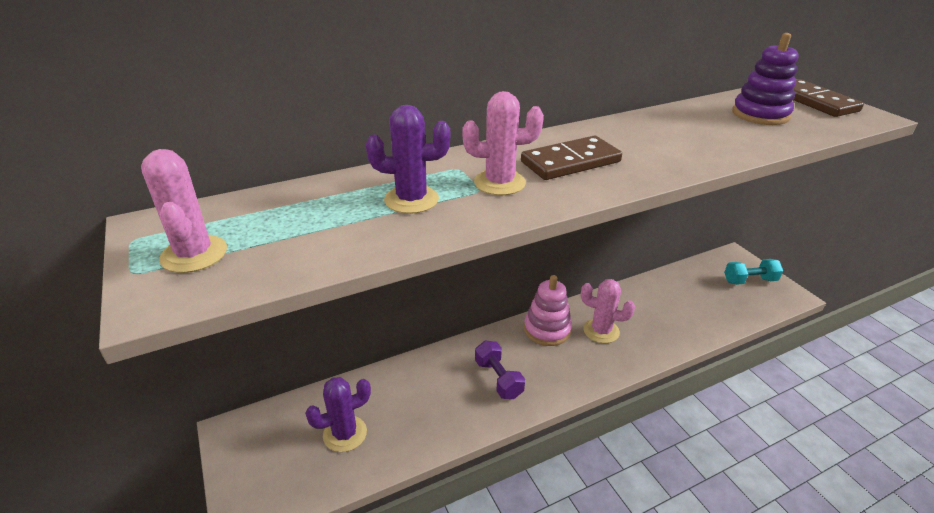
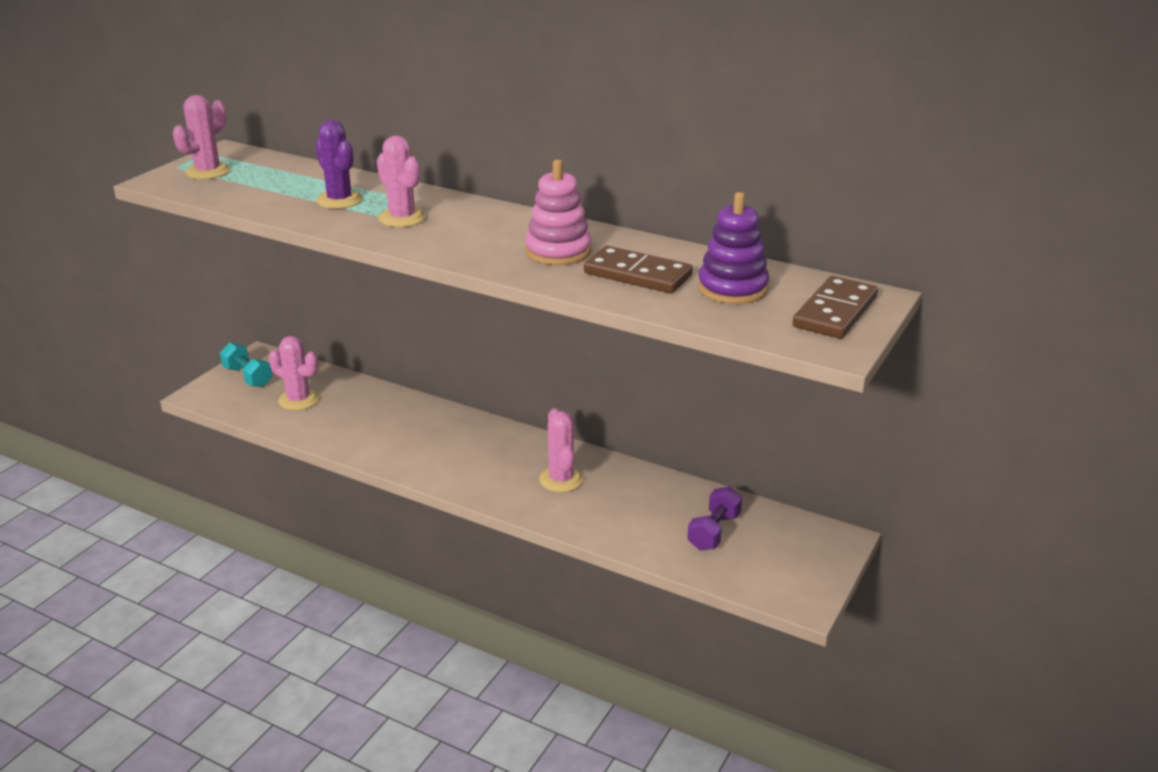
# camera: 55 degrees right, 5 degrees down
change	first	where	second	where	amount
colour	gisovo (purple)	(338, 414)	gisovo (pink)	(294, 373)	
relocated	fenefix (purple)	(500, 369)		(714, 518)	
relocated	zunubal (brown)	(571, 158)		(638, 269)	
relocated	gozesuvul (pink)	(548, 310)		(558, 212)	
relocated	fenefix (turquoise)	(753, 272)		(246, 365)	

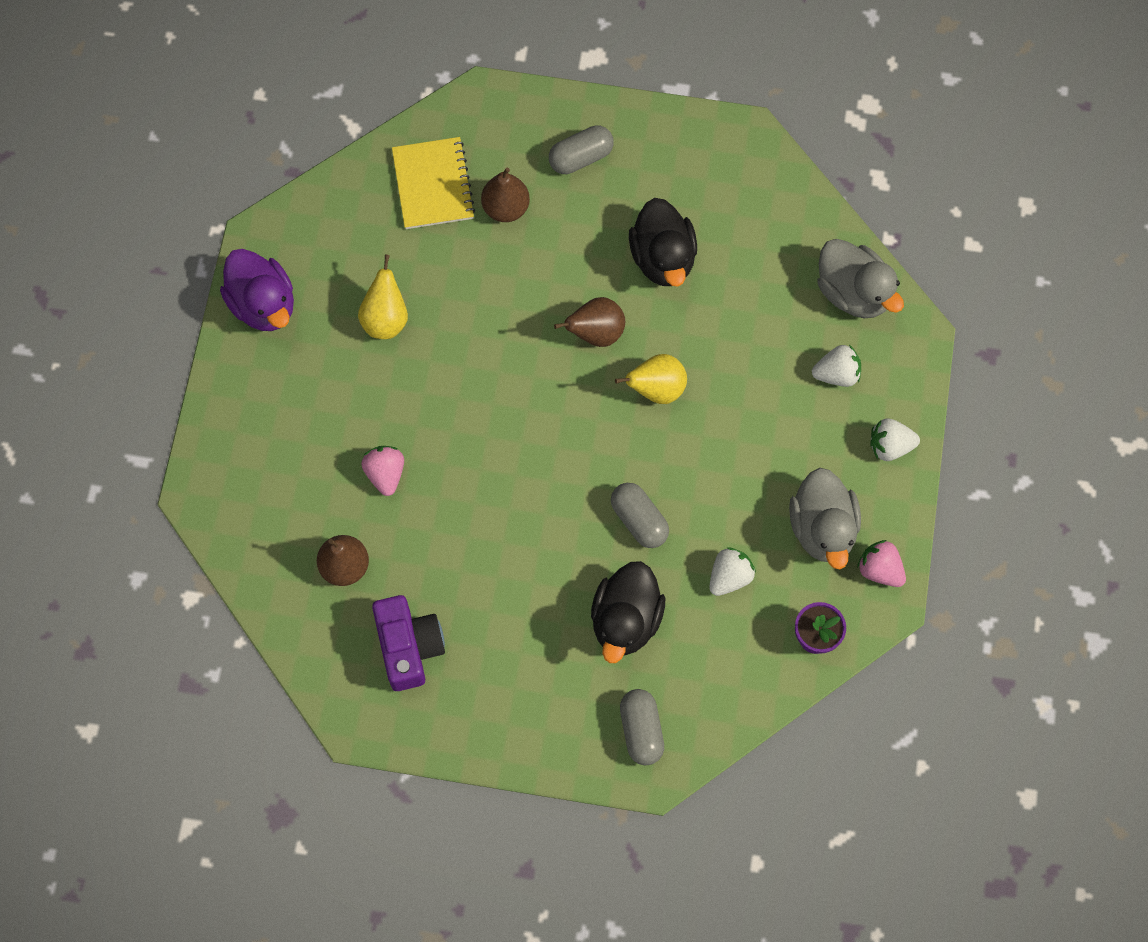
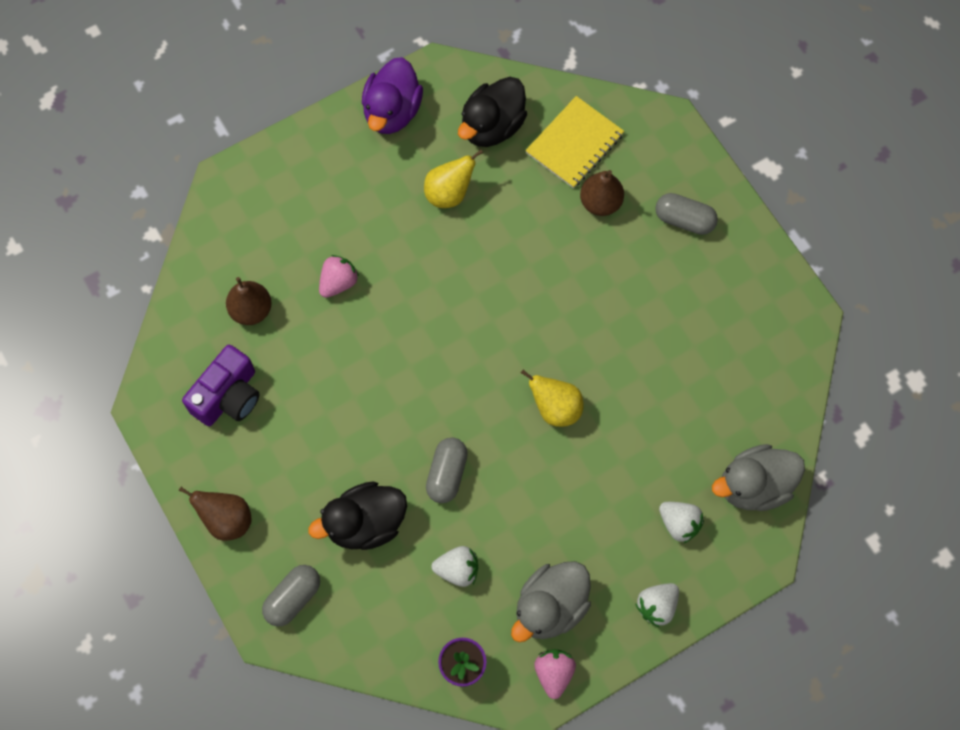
# camera: 50 degrees right, 0 degrees up
change	first	where	second	where	amount
relocated	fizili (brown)	(589, 322)		(215, 514)	
relocated	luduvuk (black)	(663, 242)		(492, 112)	
spun	luduvuk (grey)	(861, 278)		(758, 477)	60 degrees clockwise
spun	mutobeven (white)	(895, 439)		(657, 605)	90 degrees counterclockwise

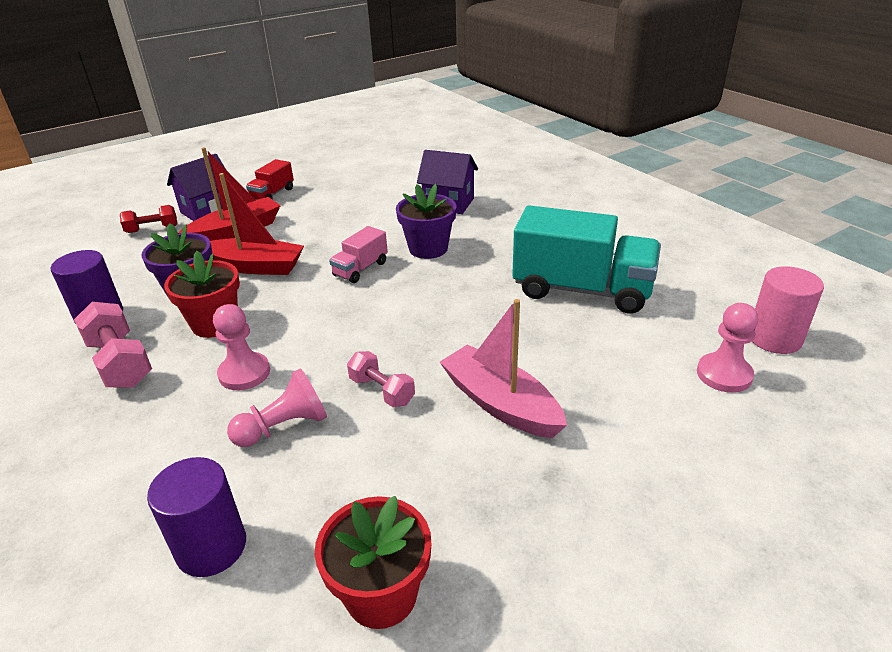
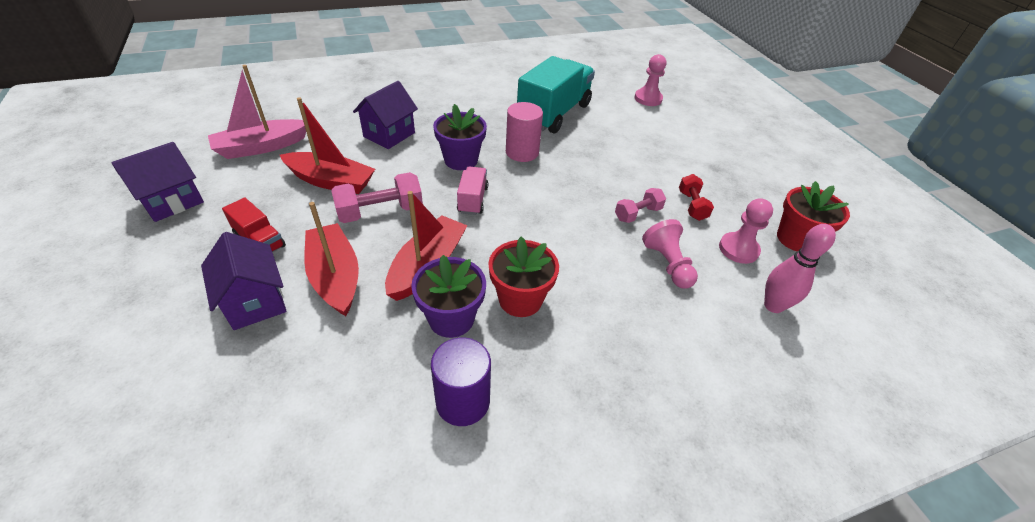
# camera: 80 degrees left, 10 degrees up
change	first	where	second	where	amount
relocated	fenefix (pink)	(113, 345)		(377, 197)	
relocated	fenefix (red)	(148, 219)		(696, 197)	
exchanged	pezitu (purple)	(196, 517)	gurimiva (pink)	(800, 268)	
relocated	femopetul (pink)	(241, 347)		(746, 231)	
spun	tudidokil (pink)	(358, 254)		(472, 190)	135 degrees counterclockwise
relocated	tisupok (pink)	(503, 368)		(257, 112)	
relocated	pezitu (pink)	(788, 310)		(524, 132)	
appeared			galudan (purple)	(157, 182)	
appeared			tisupok (red)	(327, 145)	

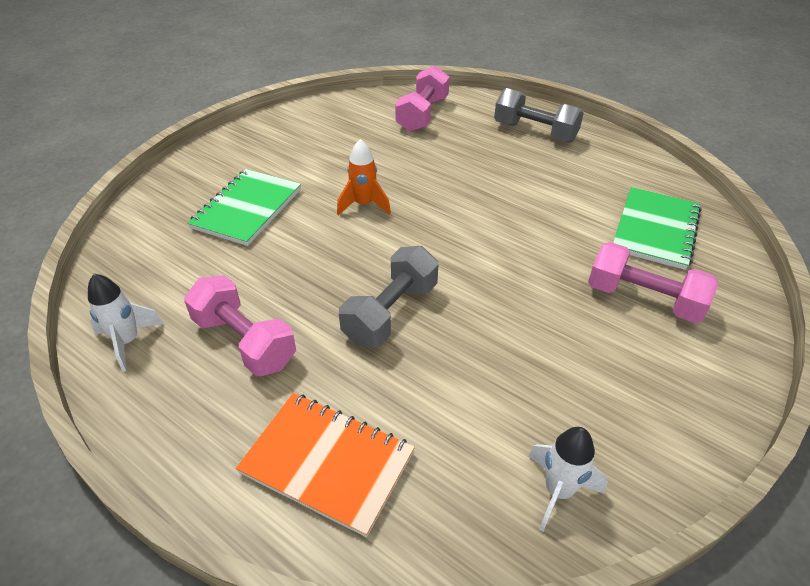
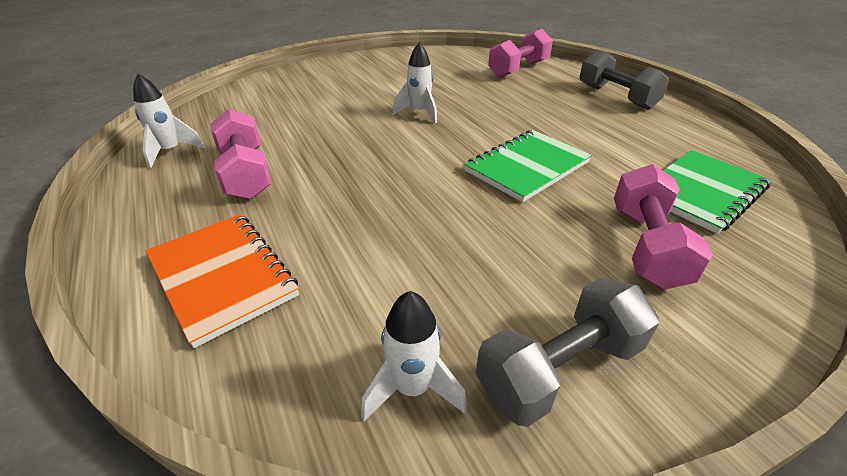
# camera: 25 degrees right, 5 degrees down
change	first	where	second	where	amount
relocated	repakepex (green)	(244, 207)		(528, 166)	
colour	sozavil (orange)	(364, 177)	sozavil (white)	(415, 82)	
relocated	fenefix (grey)	(388, 297)		(568, 352)	
spun	fenefix (pink)	(653, 282)		(663, 227)	45 degrees clockwise

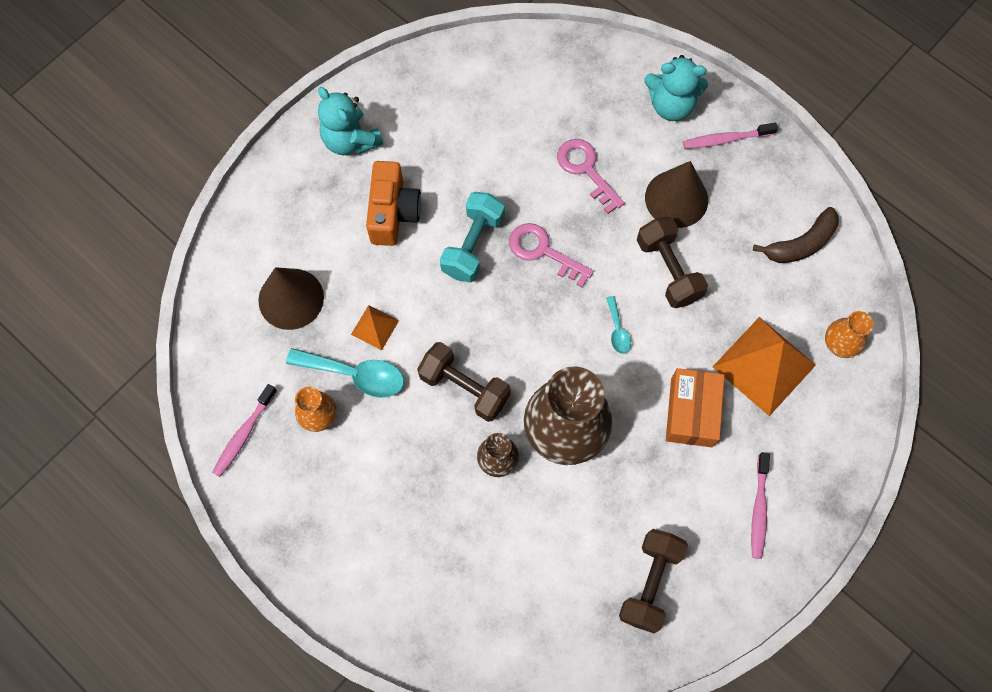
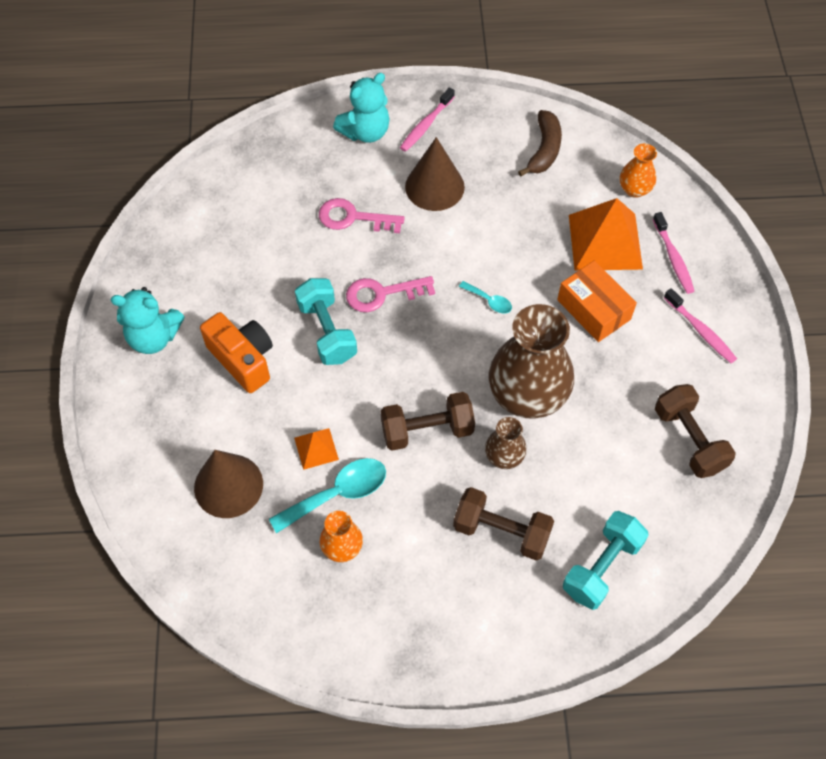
# camera: 45 degrees left, 10 degrees down
change	first	where	second	where	amount
relocated	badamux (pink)	(244, 430)		(673, 253)	
relocated	fenefix (brown)	(672, 262)		(503, 523)	
appeared			fenefix (turquoise)	(606, 560)	

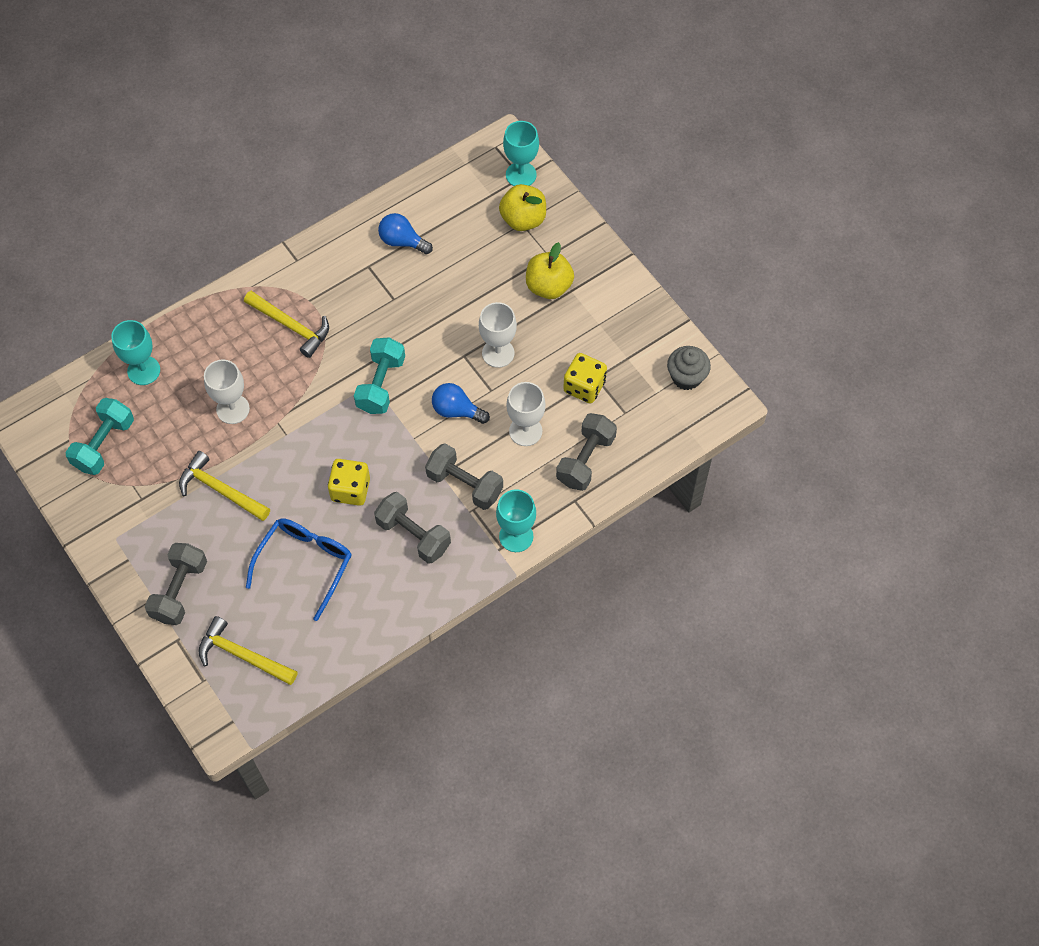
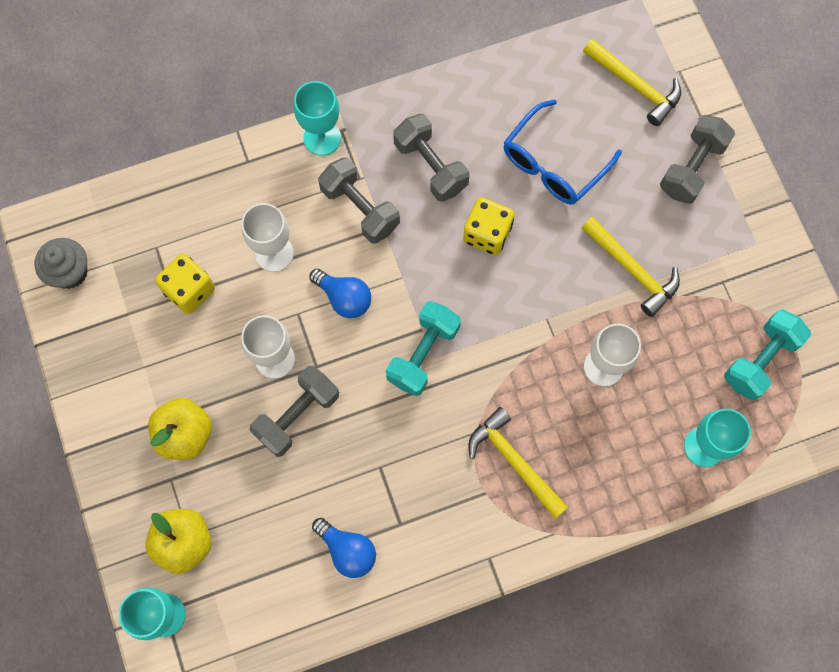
# camera: 165 degrees left, 10 degrees up
change	first	where	second	where	amount
relocated	fenefix (grey)	(586, 452)		(294, 411)	

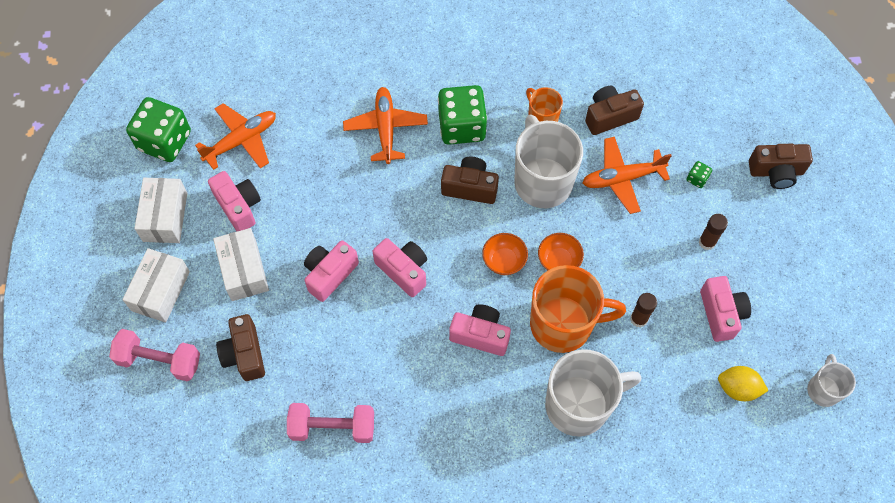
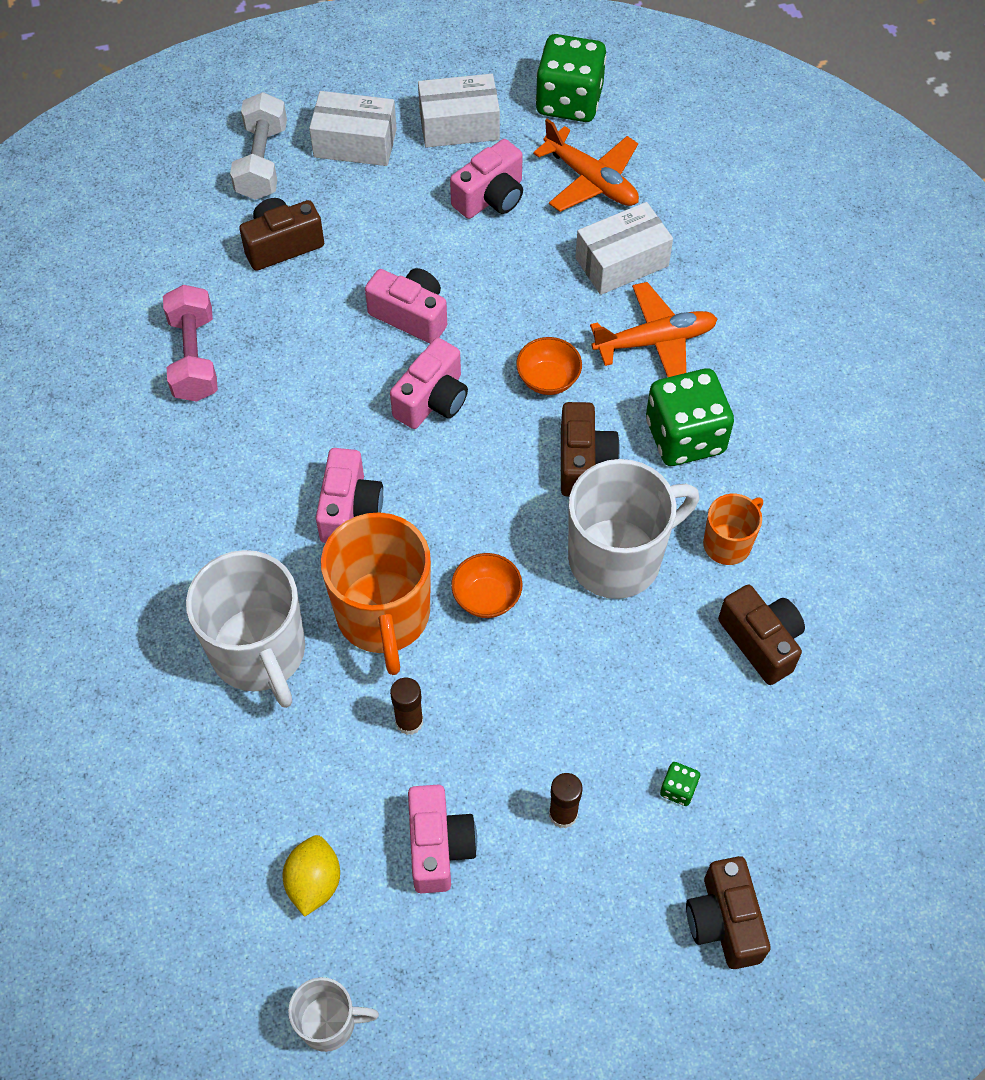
# camera: 80 degrees right, 5 degrees down
change	first	where	second	where	amount
colour	fenefix (pink)	(154, 355)	fenefix (white)	(258, 146)	
relocated	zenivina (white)	(241, 264)		(624, 248)	
relocated	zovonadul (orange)	(505, 254)		(549, 366)	
missing	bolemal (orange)	(627, 175)			
spun	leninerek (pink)	(725, 309)		(442, 839)	75 degrees counterclockwise

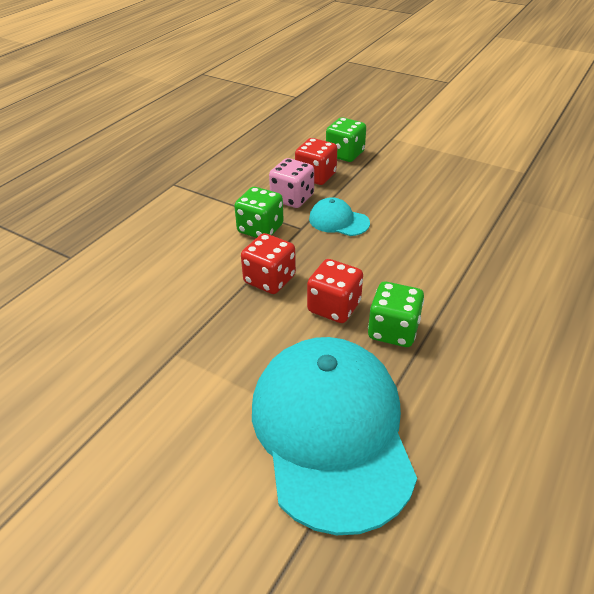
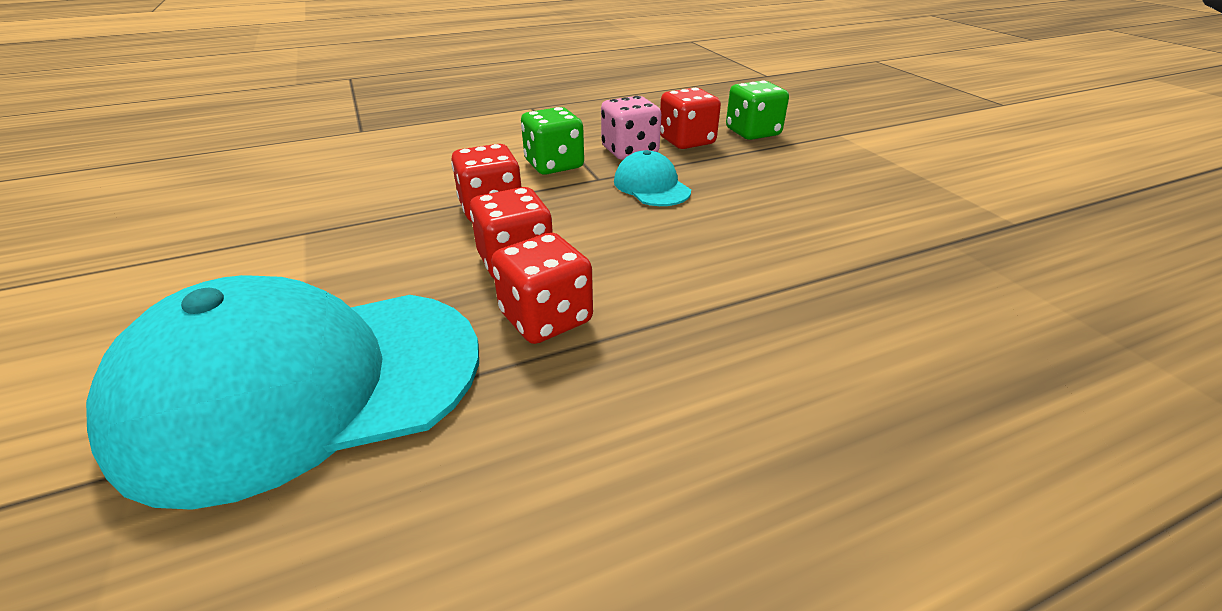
# camera: 35 degrees right, 5 degrees down
change	first	where	second	where	amount
spun	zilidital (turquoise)	(334, 436)		(282, 392)	135 degrees counterclockwise
colour	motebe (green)	(396, 314)	motebe (red)	(542, 288)	

